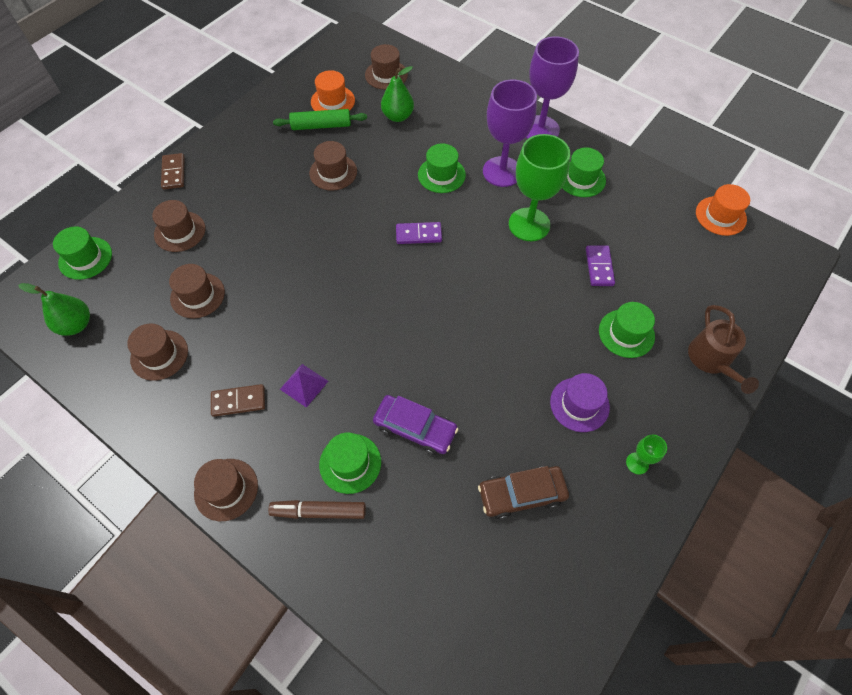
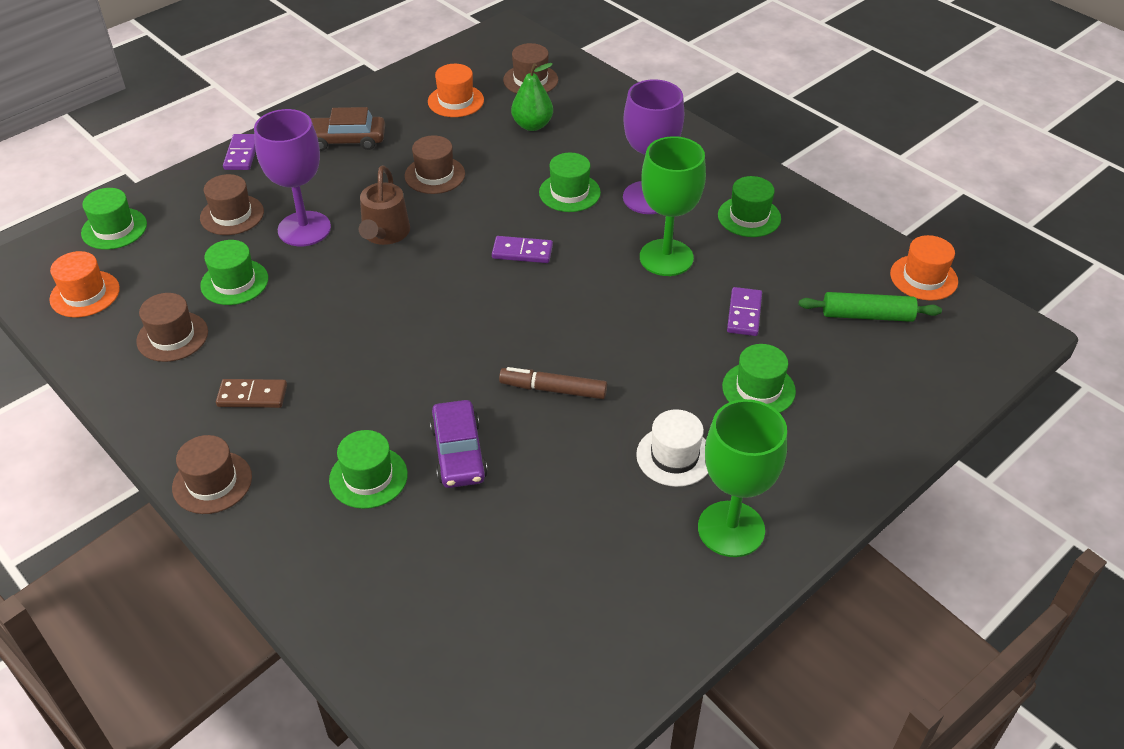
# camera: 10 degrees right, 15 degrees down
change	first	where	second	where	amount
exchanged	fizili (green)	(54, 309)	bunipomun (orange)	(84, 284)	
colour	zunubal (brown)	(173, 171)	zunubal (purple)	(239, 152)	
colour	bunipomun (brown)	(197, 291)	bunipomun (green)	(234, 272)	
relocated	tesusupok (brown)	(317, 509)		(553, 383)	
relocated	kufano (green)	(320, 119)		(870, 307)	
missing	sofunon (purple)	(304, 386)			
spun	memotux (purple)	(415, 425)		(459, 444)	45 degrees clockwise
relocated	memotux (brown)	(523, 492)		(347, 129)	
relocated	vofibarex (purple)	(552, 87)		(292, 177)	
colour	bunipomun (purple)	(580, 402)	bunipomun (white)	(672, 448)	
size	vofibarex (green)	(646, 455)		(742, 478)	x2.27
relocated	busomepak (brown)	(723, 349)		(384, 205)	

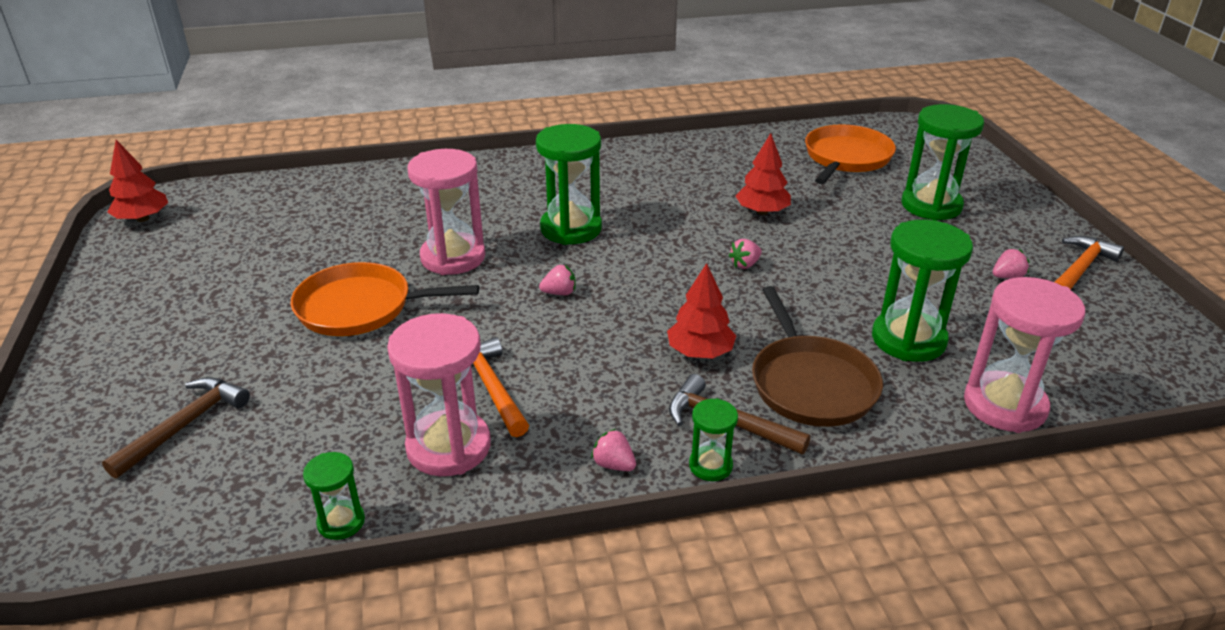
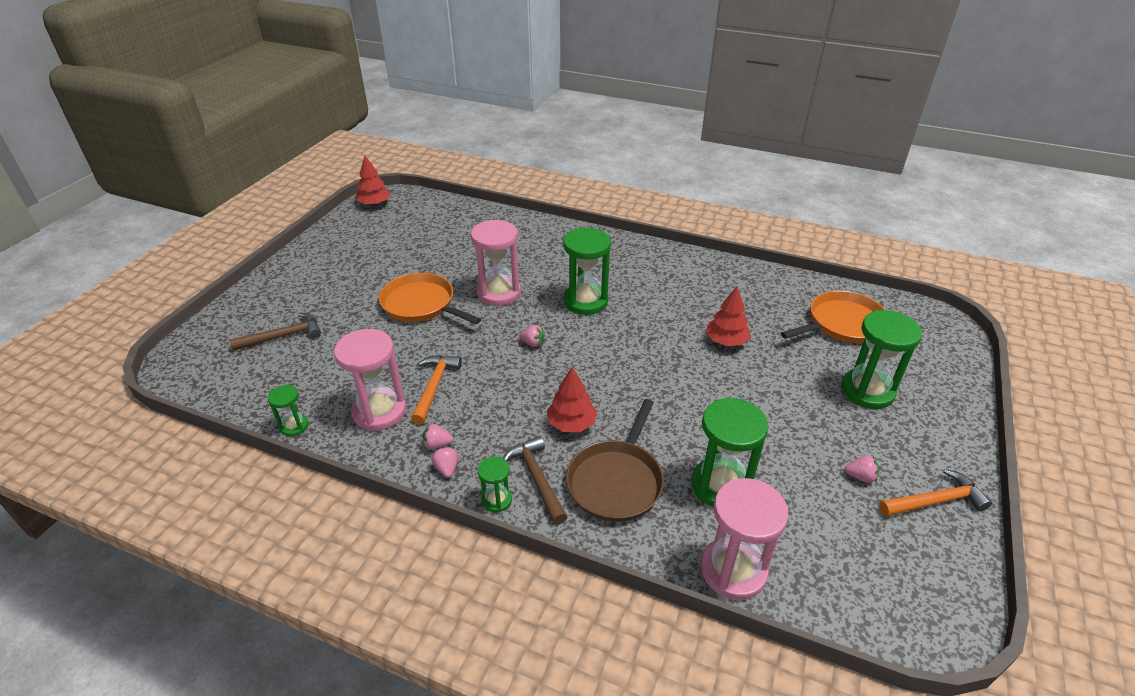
# camera: 35 degrees right, 5 degrees up
change	first	where	second	where	amount
relocated	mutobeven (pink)	(745, 254)		(437, 437)	

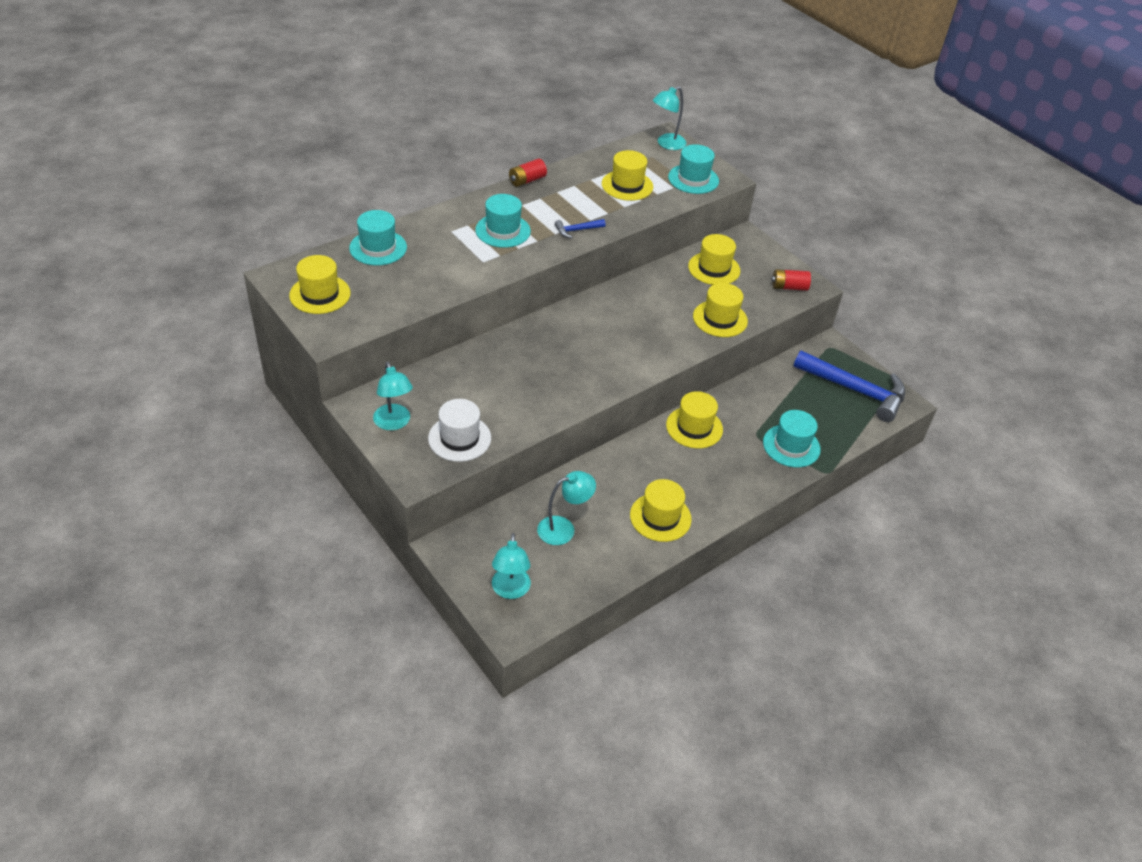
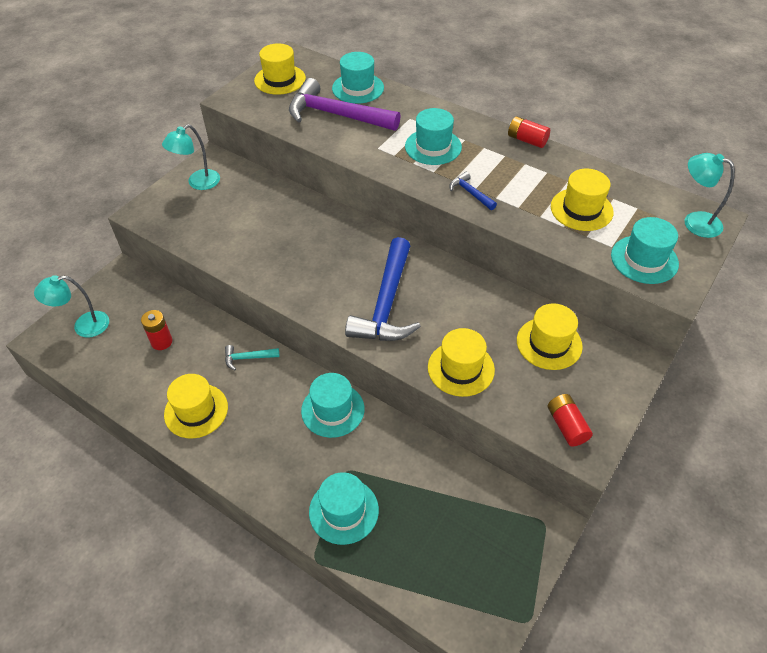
# camera: 75 degrees right, 5 degrees up
change	first	where	second	where	amount
missing	bunipomun (white)	(459, 430)			
exchanged	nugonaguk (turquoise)	(566, 508)	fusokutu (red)	(157, 330)	
colour	bunipomun (yellow)	(694, 420)	bunipomun (turquoise)	(333, 405)	
relocated	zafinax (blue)	(849, 386)		(383, 289)	
appeared			zafinax (turquoise)	(252, 357)	
appeared			zafinax (purple)	(345, 104)	

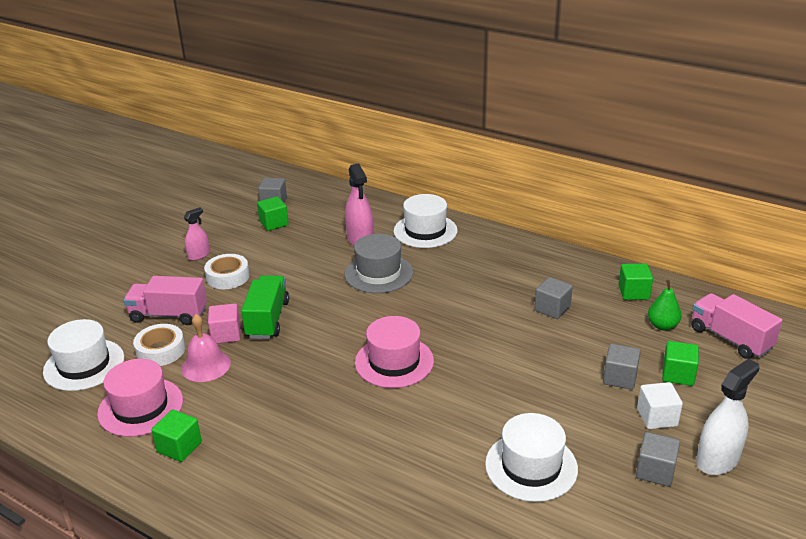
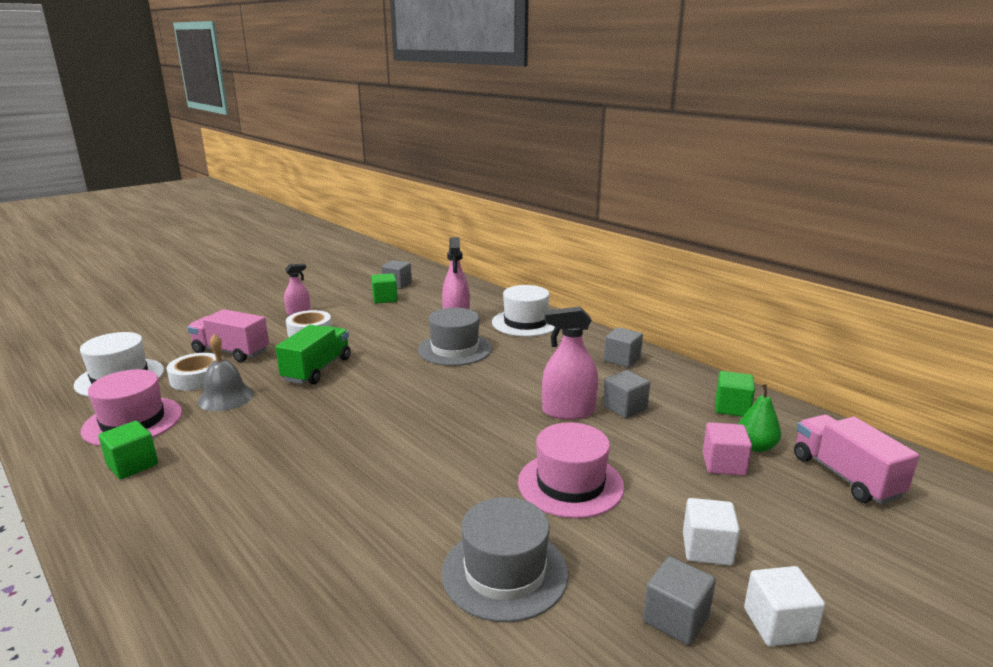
# camera: 15 degrees right, 10 degrees down
change	first	where	second	where	amount
colour	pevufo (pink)	(206, 348)	pevufo (grey)	(226, 372)	
relocated	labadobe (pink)	(224, 323)		(727, 449)	
relocated	bunipomun (pink)	(394, 352)		(571, 470)	
colour	bunipomun (white)	(531, 457)	bunipomun (grey)	(505, 559)	
relocated	labadobe (grey)	(622, 367)		(623, 347)	
missing	labadobe (green)	(680, 363)			
exchanged	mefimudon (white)	(728, 417)	labadobe (white)	(784, 606)	
appeared			mefimudon (pink)	(570, 363)	

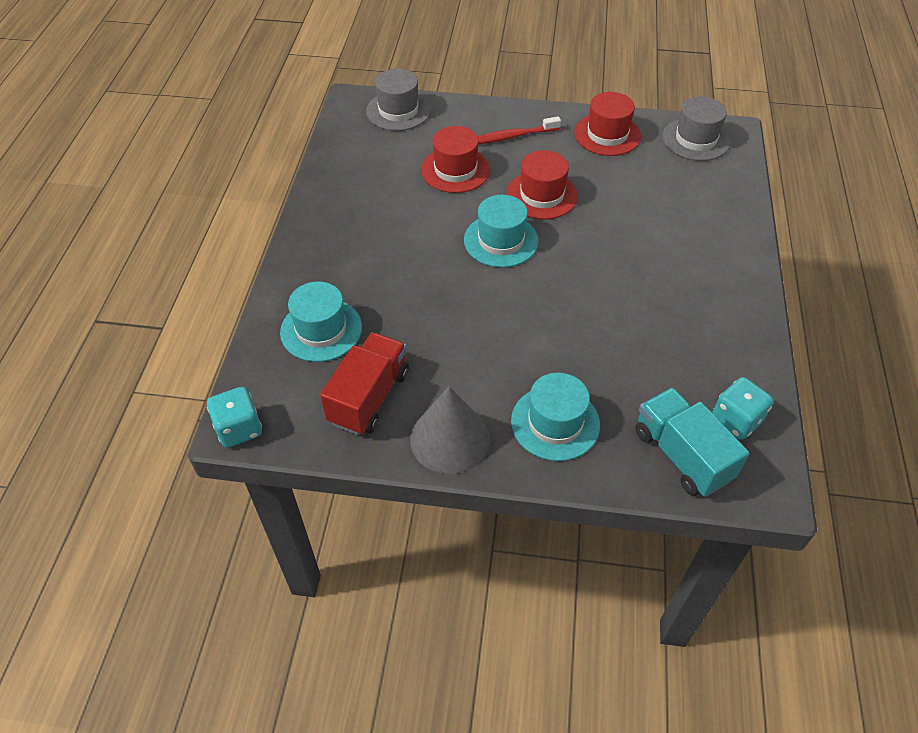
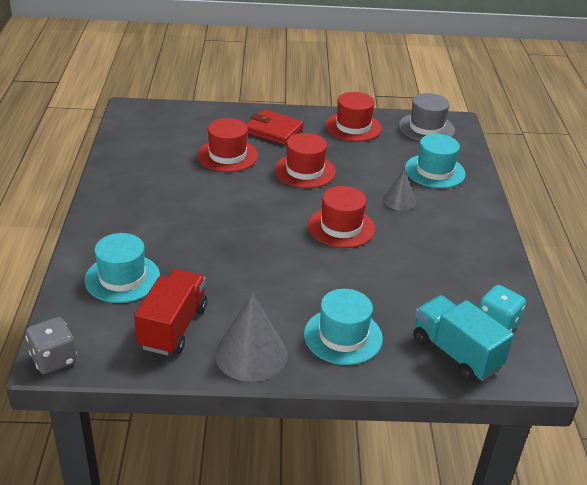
# camera: 10 degrees left, 15 degrees down
change	first	where	second	where	amount
colour	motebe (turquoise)	(234, 417)	motebe (grey)	(51, 345)	
missing	bunipomun (grey)	(398, 100)			
relocated	bunipomun (turquoise)	(501, 231)		(435, 161)	
exchanged	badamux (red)	(519, 130)	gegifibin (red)	(275, 127)	
appeared			bunipomun (red)	(341, 217)	
appeared			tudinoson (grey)	(399, 190)	

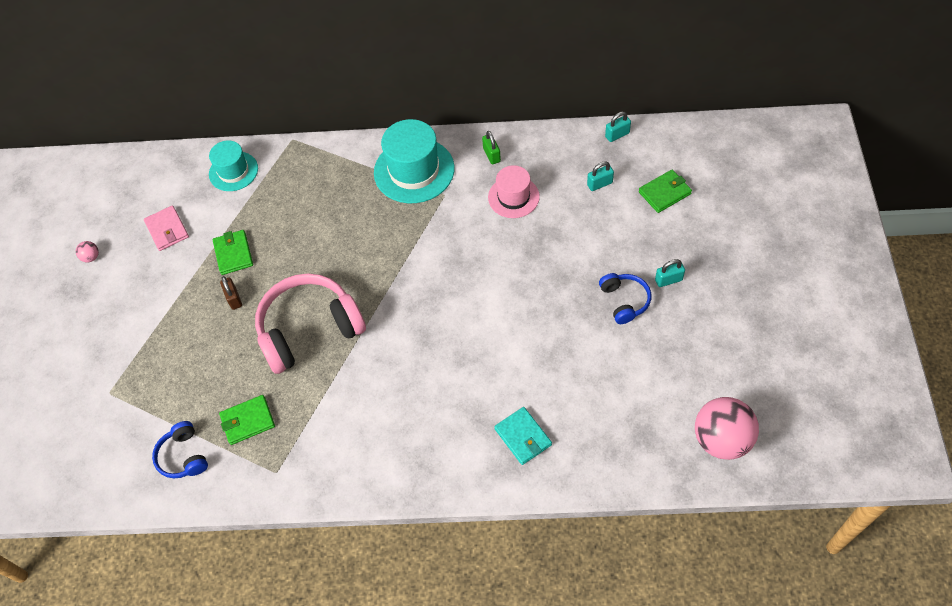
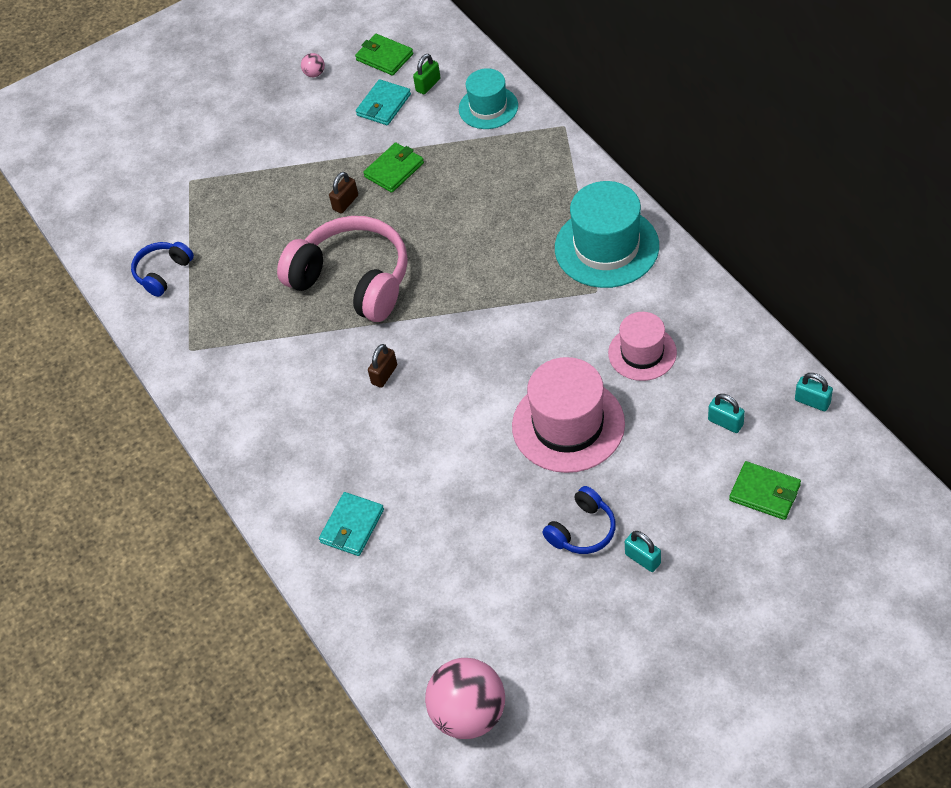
# camera: 60 degrees right, 5 degrees down
change	first	where	second	where	amount
colour	gegifibin (pink)	(166, 228)	gegifibin (turquoise)	(383, 102)	
relocated	gegifibin (green)	(247, 420)		(384, 55)	
relocated	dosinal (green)	(491, 147)		(427, 74)	
appeared			dosinal (brown)	(382, 366)	
appeared			bunipomun (pink)	(568, 415)	

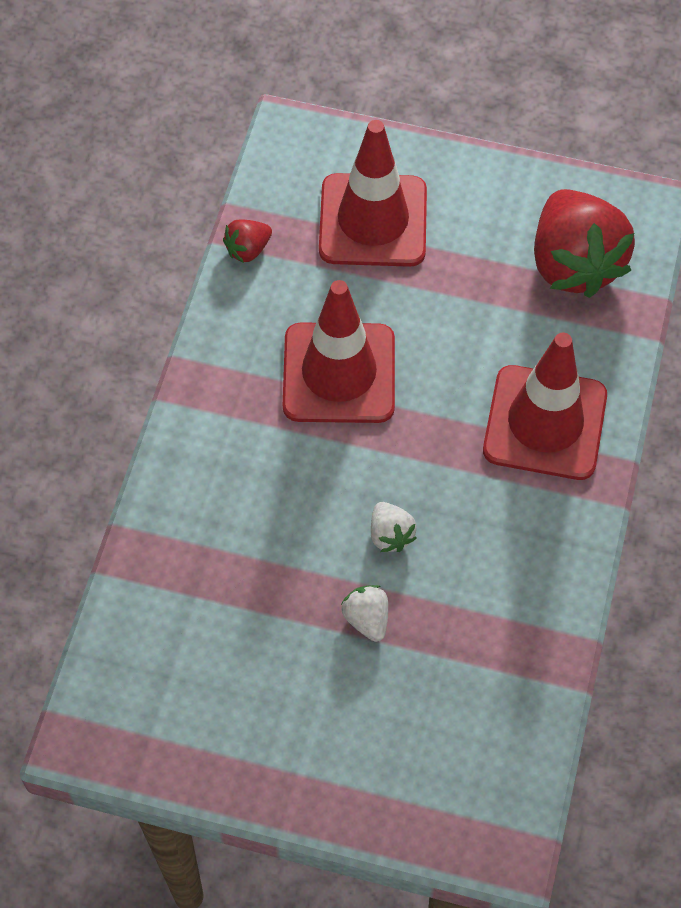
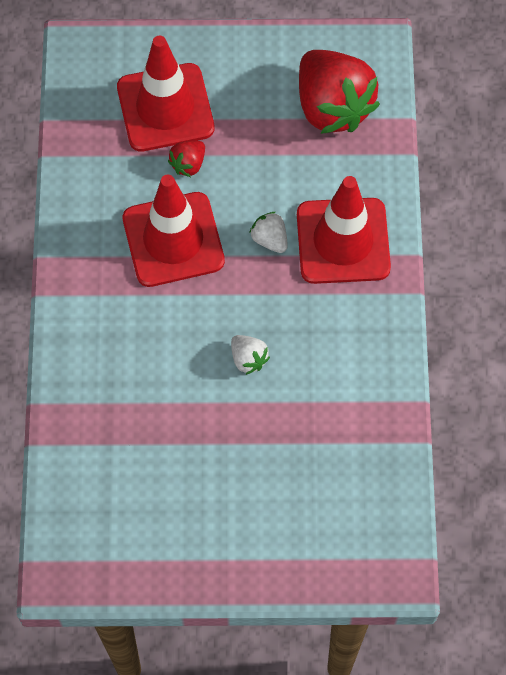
# camera: 15 degrees left, 5 degrees up
change	first	where	second	where	amount
relocated	mutobeven (red)	(247, 241)		(186, 159)	
relocated	mutobeven (white)	(364, 613)		(268, 232)	

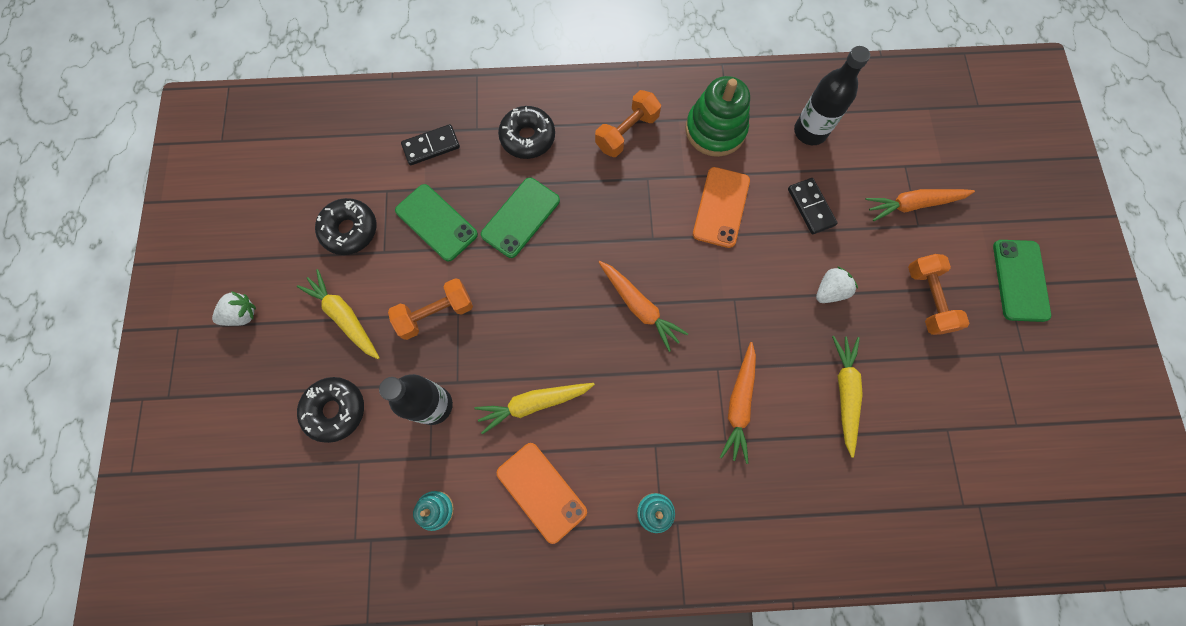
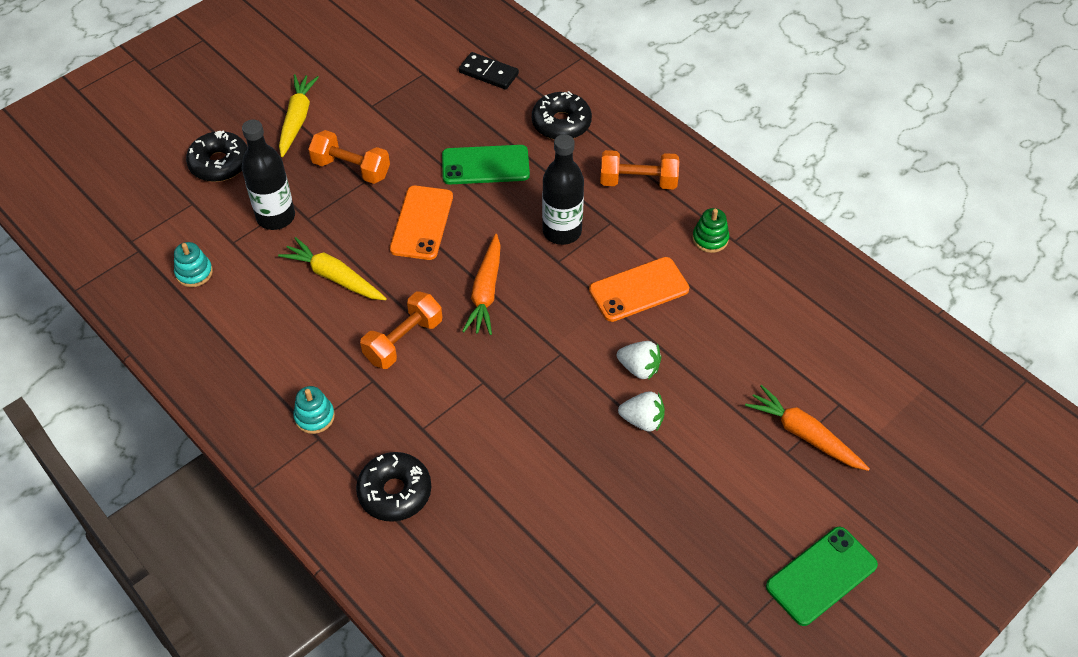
# camera: 50 degrees right, 20 degrees down
change	first	where	second	where	amount
relocated	mutobeven (white)	(234, 308)		(639, 360)	
relocated	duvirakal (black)	(345, 226)		(393, 487)	
missing	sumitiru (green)	(436, 223)			
relocated	sumitiru (orange)	(542, 493)		(421, 222)	
size	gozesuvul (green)	(717, 116)		(710, 230)	x0.51
missing	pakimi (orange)	(738, 403)			
missing	zunubal (black)	(813, 206)			
relocated	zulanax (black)	(832, 95)		(563, 189)	
missing	pakimi (yellow)	(847, 396)			
relocated	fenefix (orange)	(938, 294)		(401, 330)	

